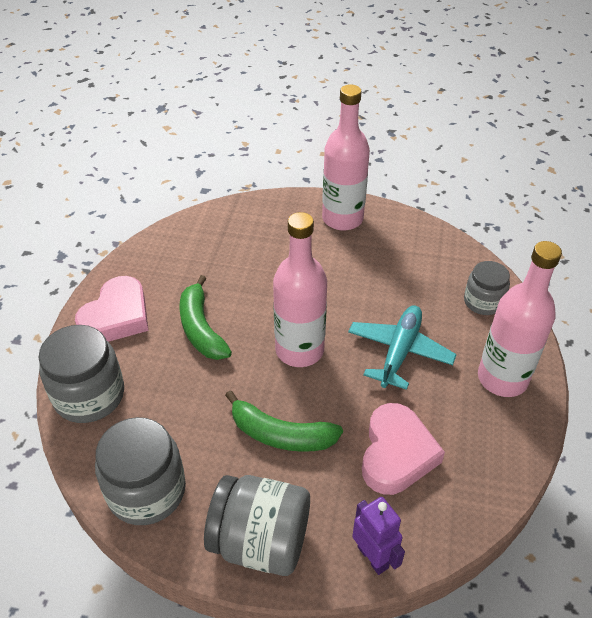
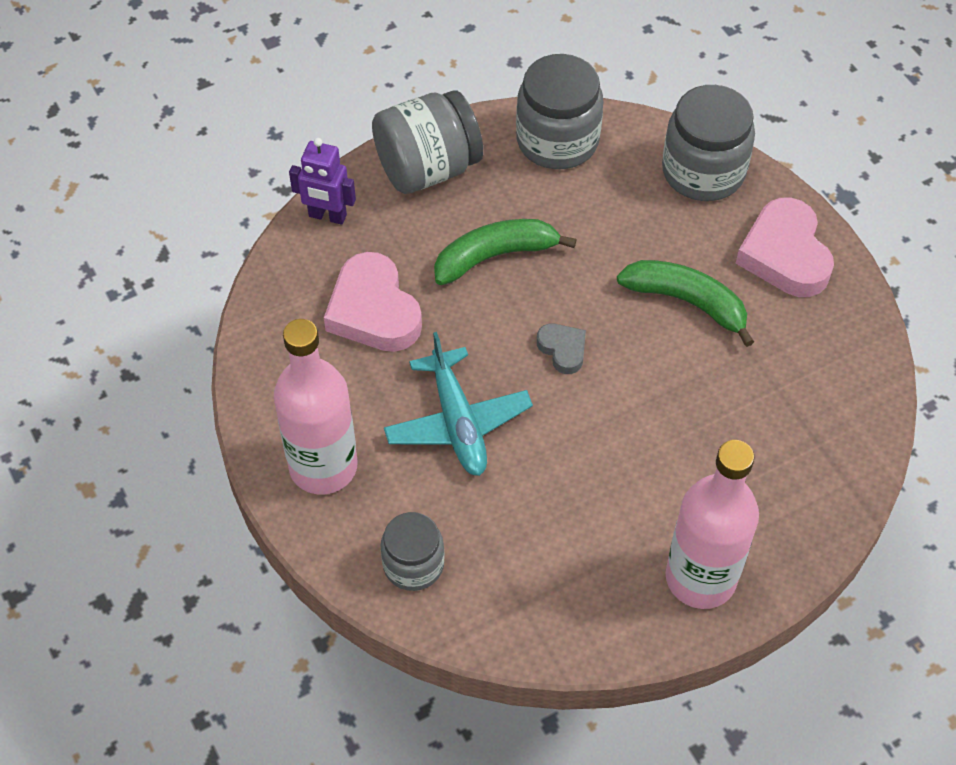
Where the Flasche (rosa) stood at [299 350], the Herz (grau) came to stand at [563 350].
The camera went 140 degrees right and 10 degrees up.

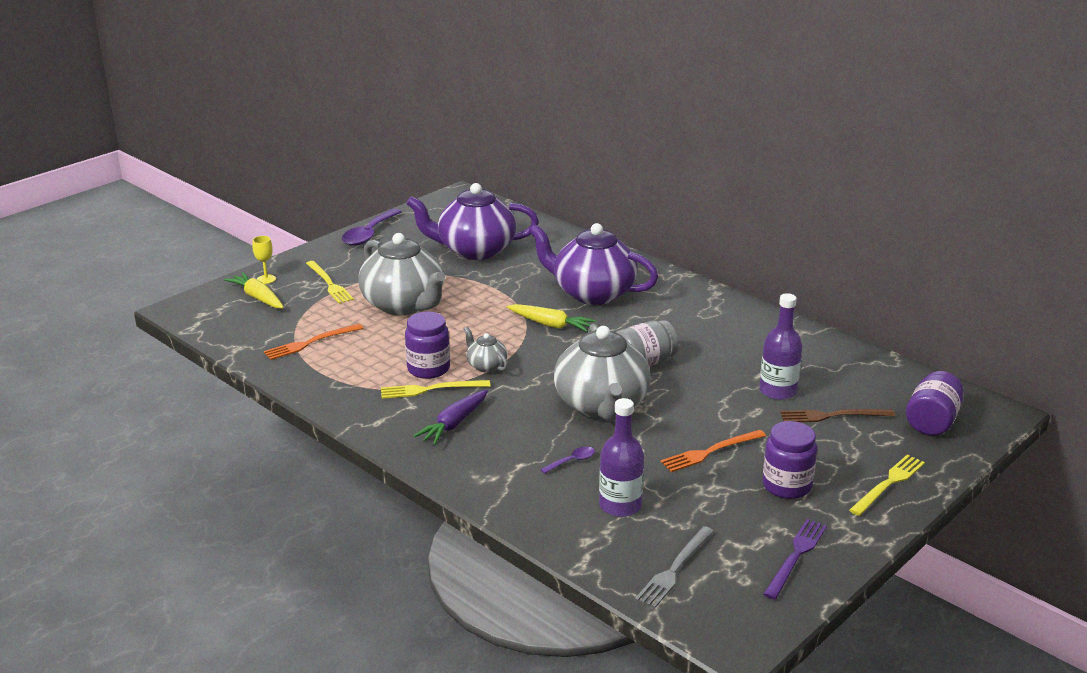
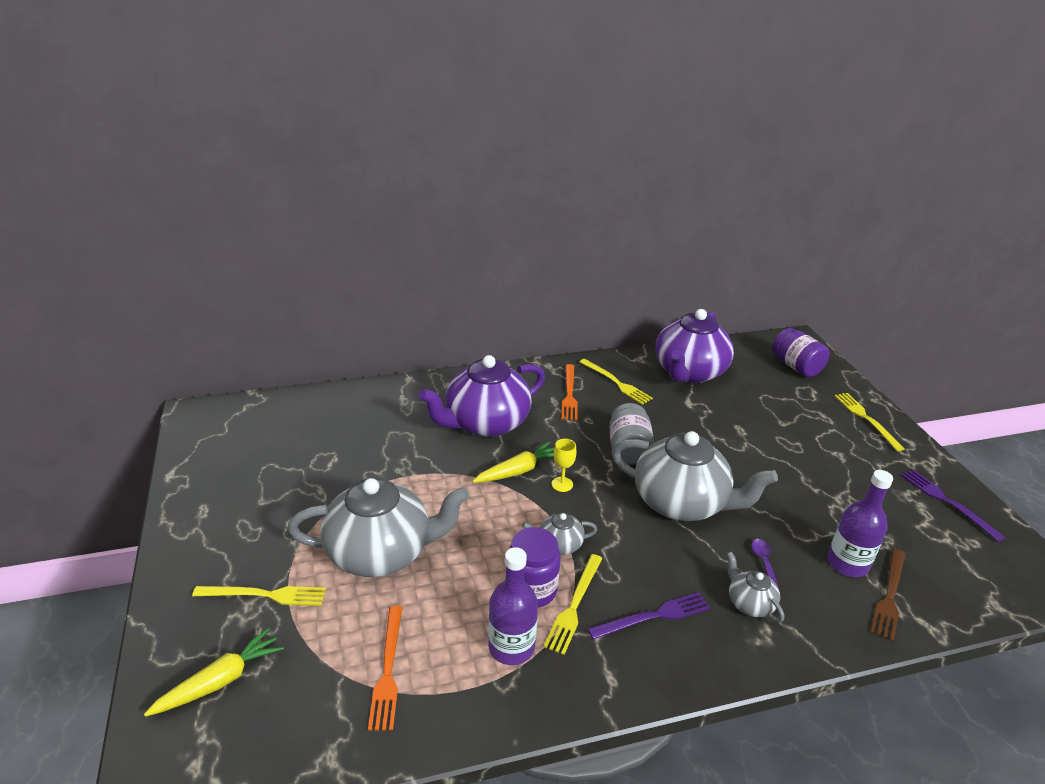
The second view lost the Löffel (lila) at [369 234].
The second view lost the Gabel (grau) at [674 569].
The second view lost the Einmachglas (lila) at [786 486].
The second view gained the Gabel (gelb) at [616 383].
The second view gained the Teekanne (grau) at [749 603].
The Kelch (gelb) ended up elsewhere, having gone from [266 279] to [562 484].
The Teekanne (lila) ended up elsewhere, having gone from [475 250] to [689 372].
The Gabel (orange) ended up elsewhere, having gone from [710 452] to [569 394].
The Flasche (lila) ended up elsewhere, having gone from [777 391] to [511 647].
The Gabel (braun) ended up elsewhere, having gone from [832 416] to [889 596].
Where the Karotte (lila) stood at [454 424], the Gabel (lila) came to stand at [653 616].
The Karotte (gelb) at [257 297] ended up facing another way, 150 degrees clockwise from before.
The camera went 60 degrees left and 5 degrees up.

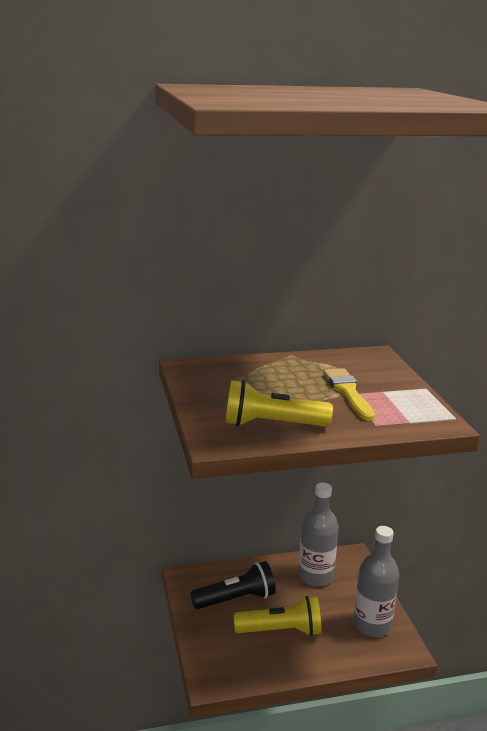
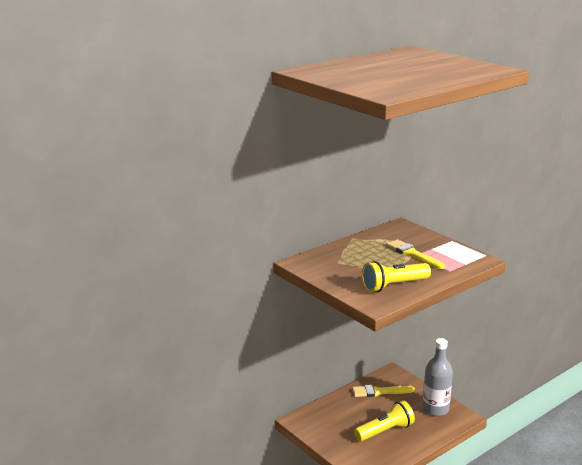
The second view lost the Taschenlampe (schwarz) at [236 599].
Where the Flasche (grau) stood at [315 576], the Pinsel (gelb) came to stand at [379 392].
The camera went 25 degrees left and 0 degrees up.

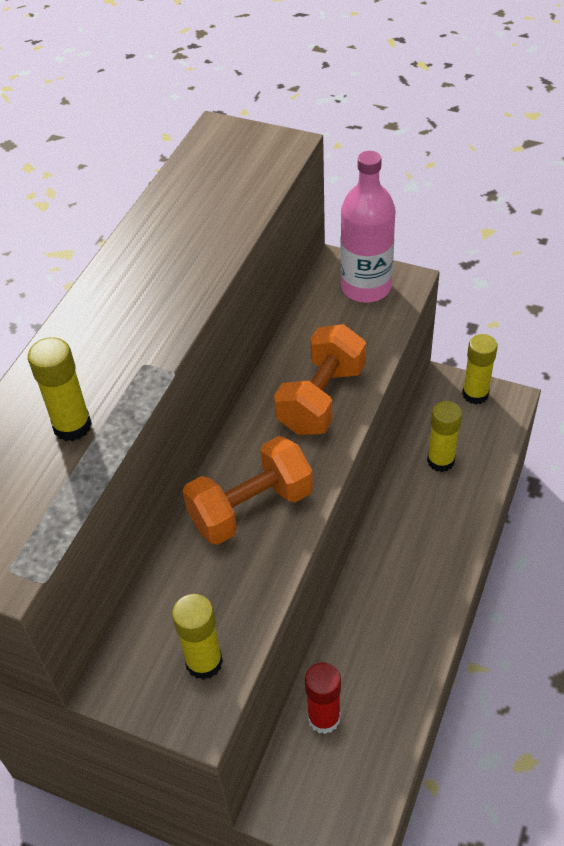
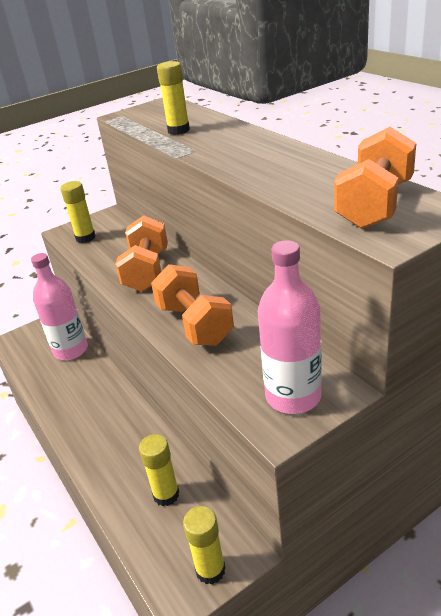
The second view gained the Hantel (orange) at [375 205].
Where the Klebestift (rot) stood at [324 718], the Flasche (rosa) came to stand at [70 350].
The camera went 125 degrees right and 15 degrees down.

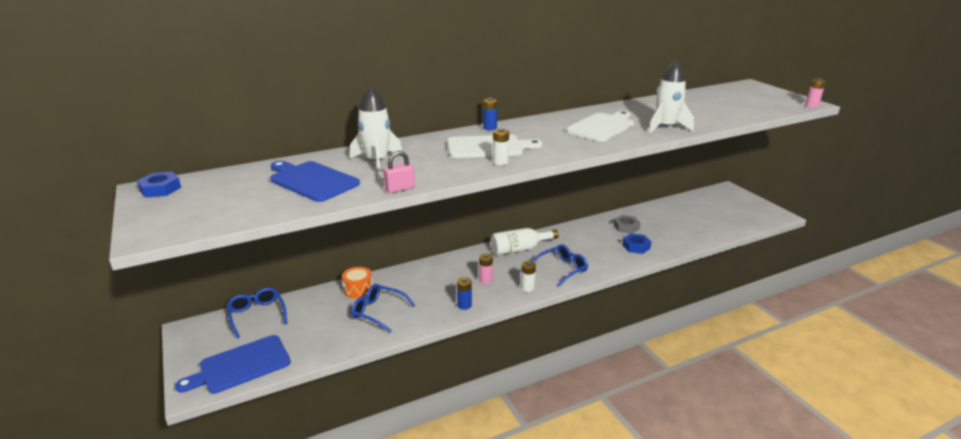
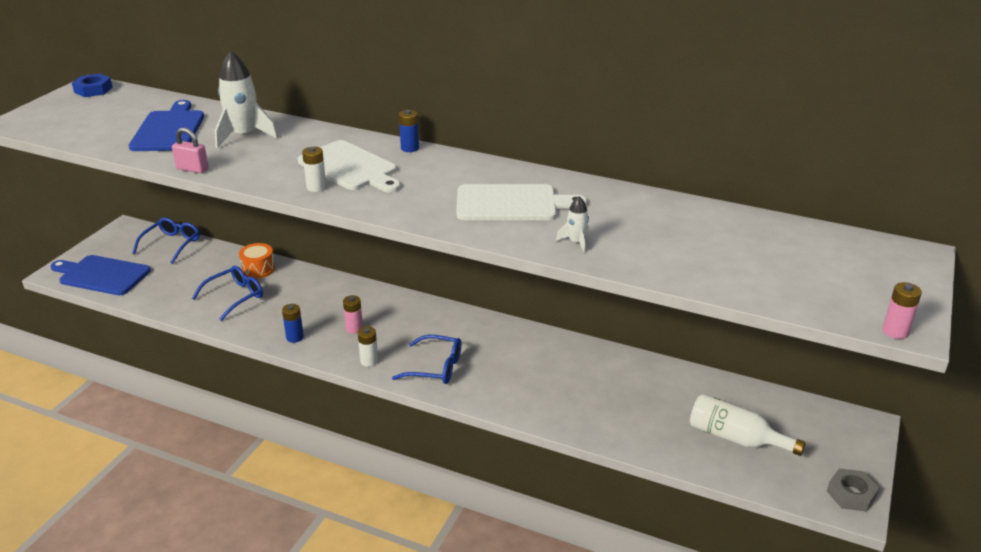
The second view lost the Sechskantmutter (blau) at [636 246].
The Flasche (weiß) ended up elsewhere, having gone from [520 249] to [736 438].
The Sechskantmutter (grau) ended up elsewhere, having gone from [626 227] to [851 494].
The Brille (blau) at [378 312] ended up facing another way, 60 degrees clockwise from before.
The size of the Rakete (weiß) at [666 127] changed by a factor of 0.49.
The camera went 50 degrees right and 5 degrees up.

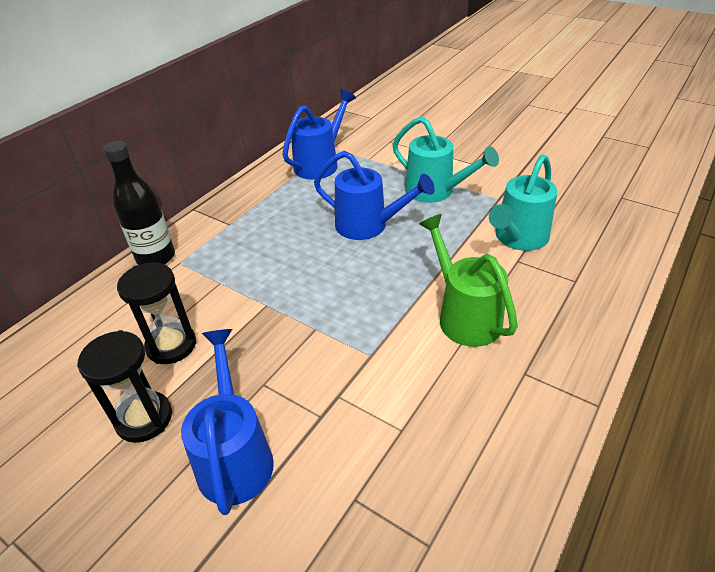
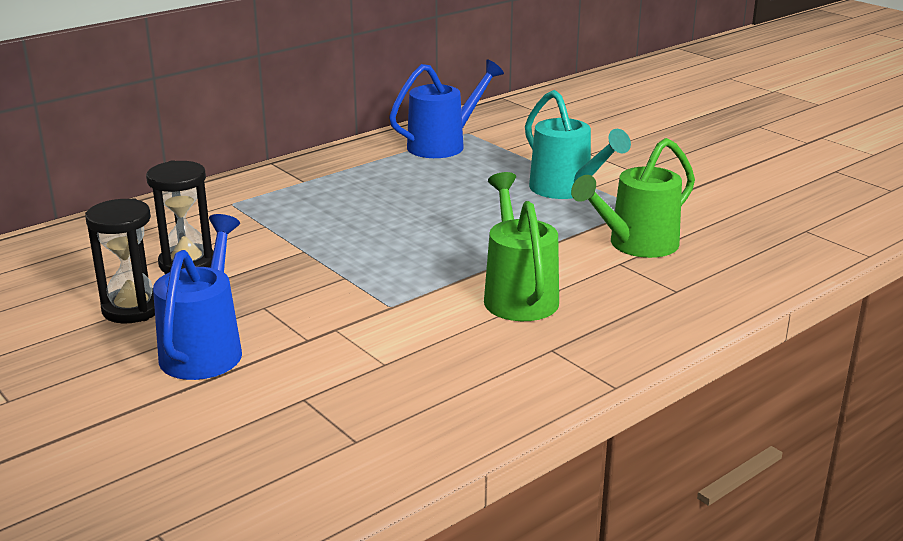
The second view lost the Flasche (schwarz) at [156 257].
The second view lost the Gießkanne (blau) at [369 226].
What was the Gießkanne (türkis) at [517 239] turned into the Gießkanne (grün) at [635 245].
The camera went 15 degrees right and 15 degrees down.

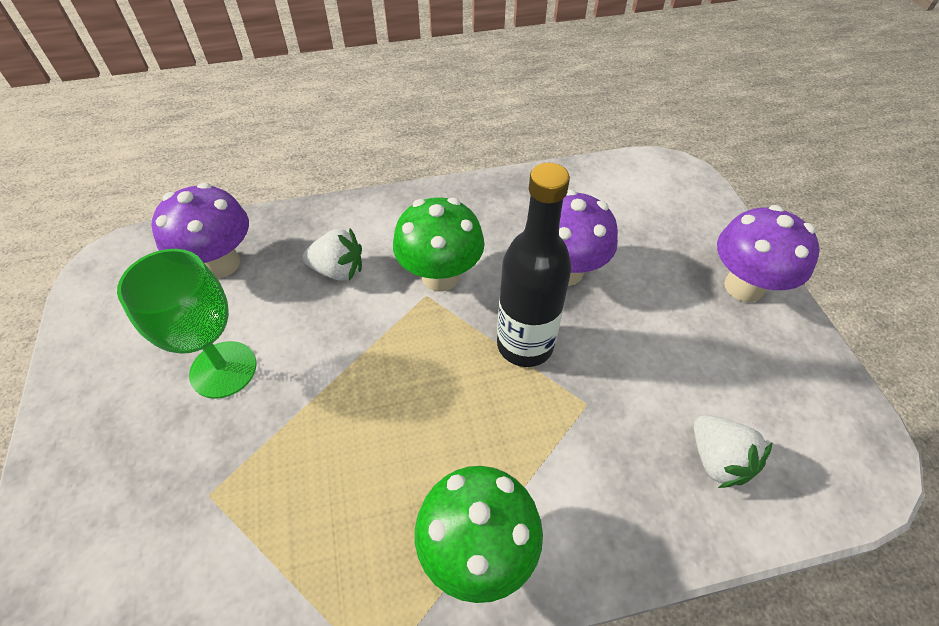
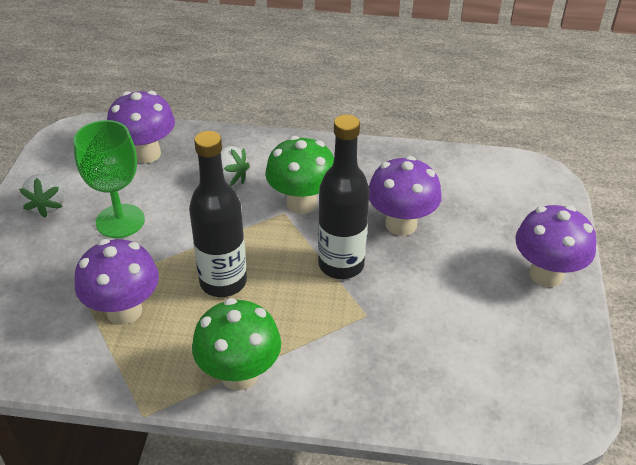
The second view gained the Pilz (lila) at [124 311].
The second view gained the Flasche (schwarz) at [223 282].
The Erdbeere (weiß) ended up elsewhere, having gone from [718 460] to [48 205].
The camera went 20 degrees right and 10 degrees down.

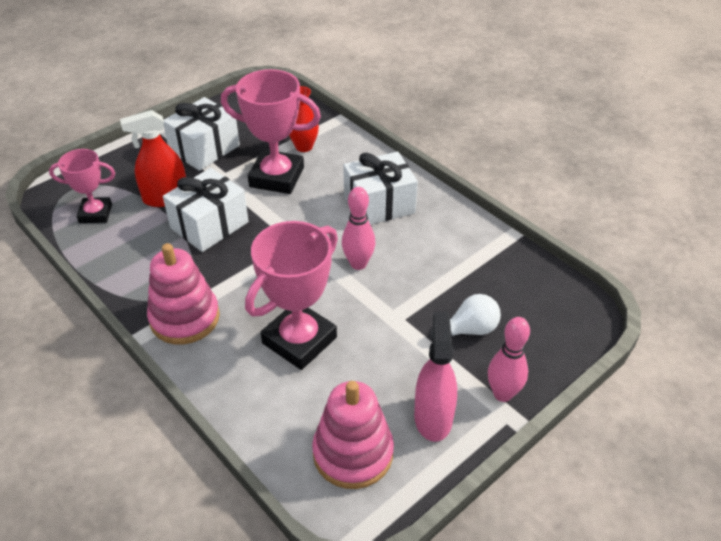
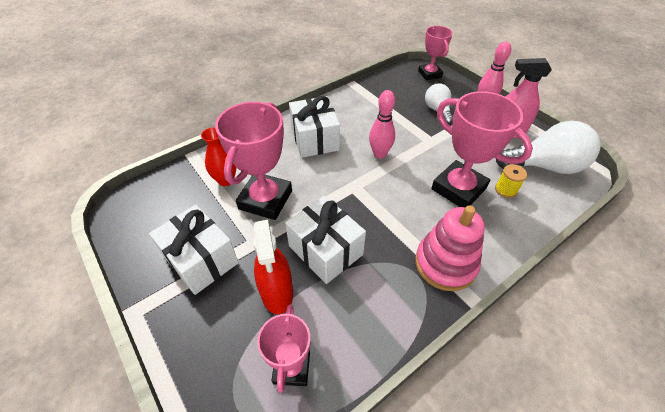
The second view gained the Pokal (rosa) at [429 74].
The second view gained the Garnrolle (gelb) at [505 190].
Where the Stapelspielzeug (rosa) stood at [353 453], the Glühbirne (weiß) came to stand at [544 166].
The camera went 85 degrees left and 5 degrees up.

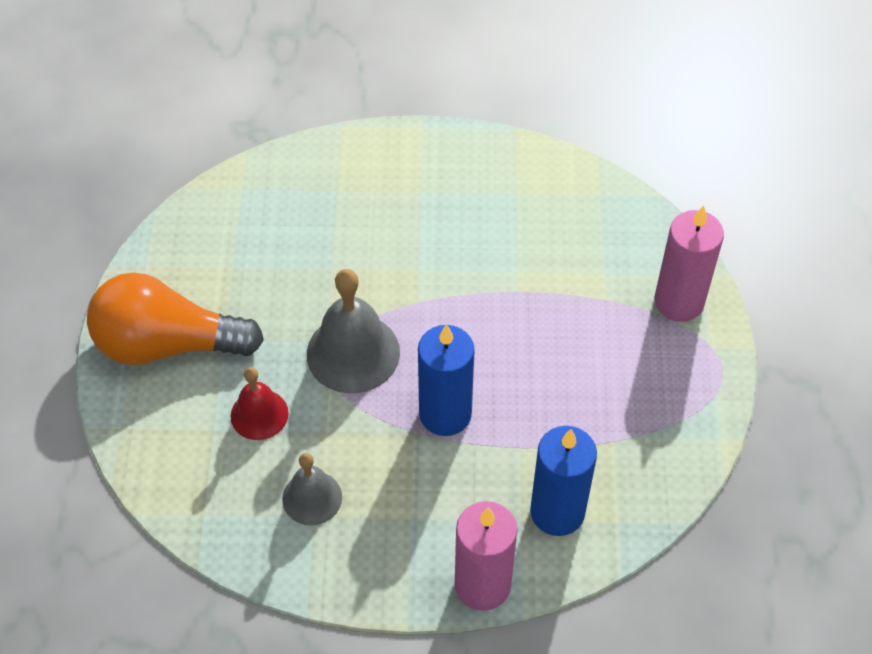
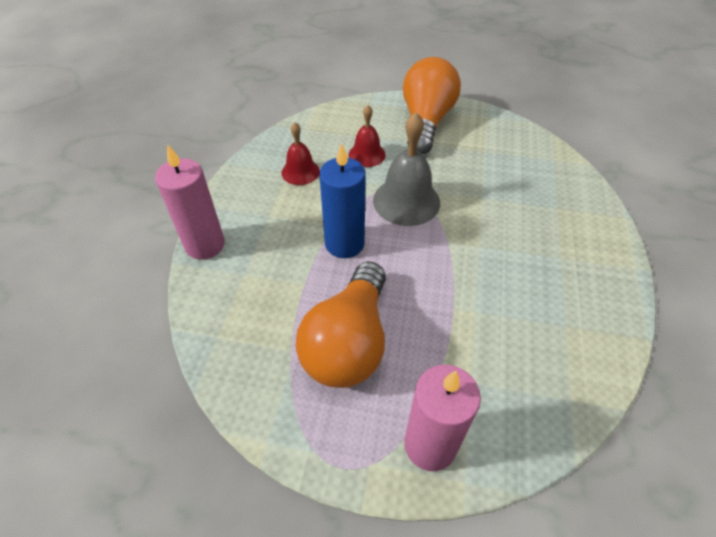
The second view lost the Kerze (blau) at [557 512].
The second view gained the Glühbirne (orange) at [348 342].
What was the Glocke (grau) at [312 498] turned into the Glocke (rot) at [300 172].
The camera went 100 degrees right and 5 degrees down.

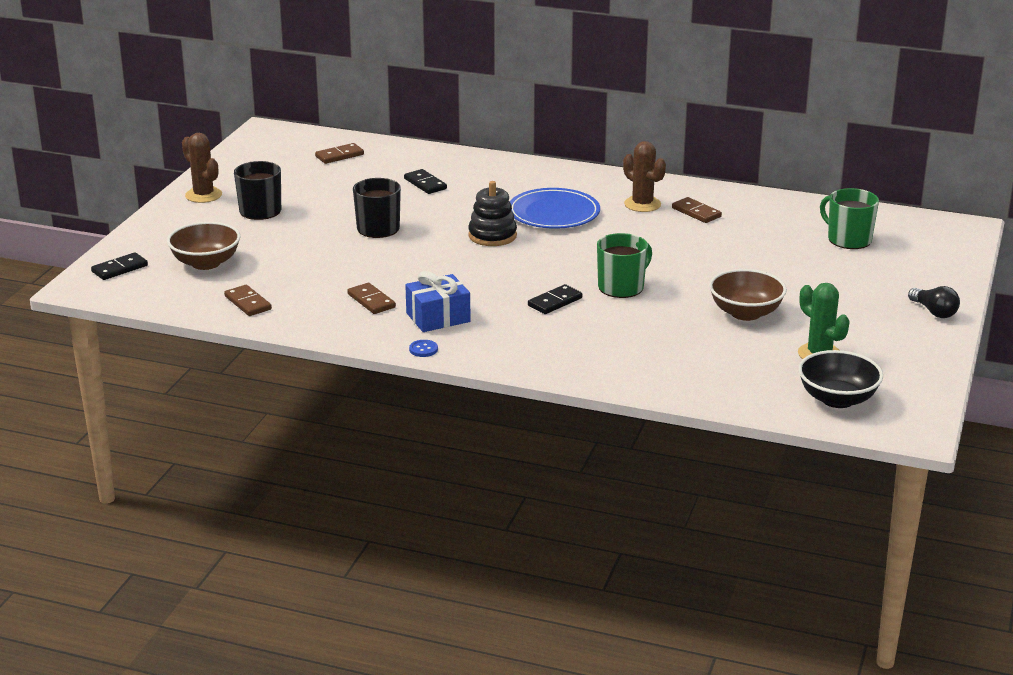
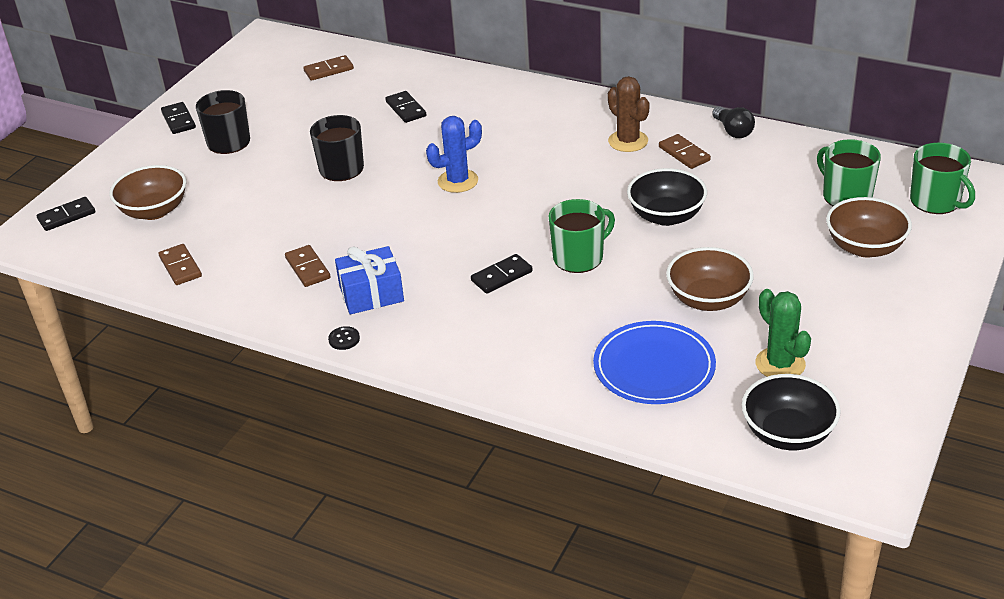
The second view gained the Schüssel (schwarz) at [666 216].
The second view gained the Schüssel (braun) at [865 247].
The second view gained the Tasse (grün) at [936 201].
The Teller (blau) ended up elsewhere, having gone from [553 213] to [654 367].
The Glühbirne (schwarz) ended up elsewhere, having gone from [934 312] to [733 131].
Where the Kaktus (braun) stood at [203 195], the Dominostein (schwarz) came to stand at [178 120].
Where the Stapelspielzeug (schwarz) stood at [492 236], the Kaktus (blau) came to stand at [458 181].
What was the Knopf (blau) at [423 349] turned into the Knopf (schwarz) at [344 339].
The camera went 10 degrees right and 10 degrees up.

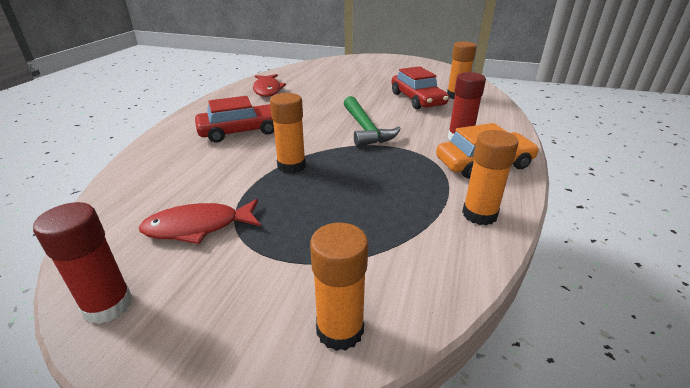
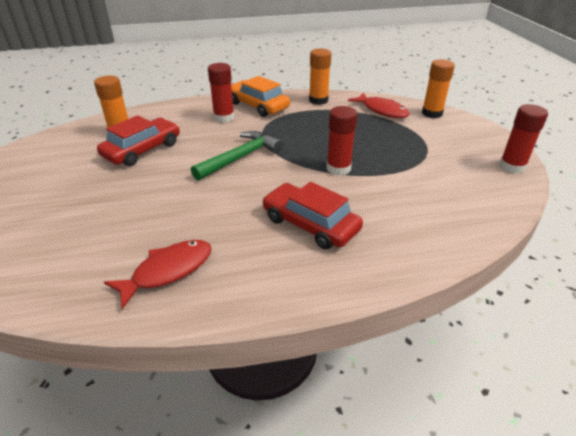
The Fisch (rot) ended up elsewhere, having gone from [198 227] to [382 110].
What was the Klebestift (orange) at [291 166] turned into the Klebestift (rot) at [338 168].
The camera went 120 degrees left and 5 degrees up.

